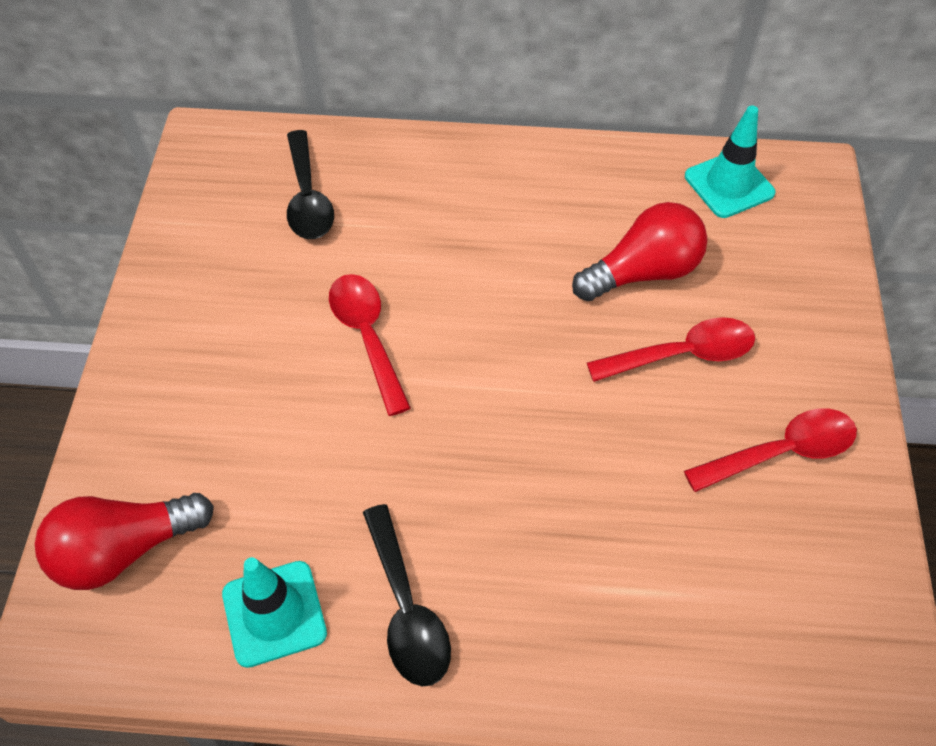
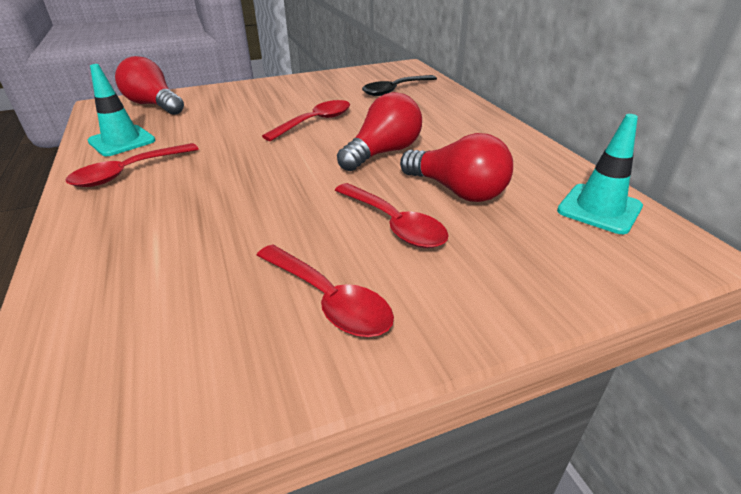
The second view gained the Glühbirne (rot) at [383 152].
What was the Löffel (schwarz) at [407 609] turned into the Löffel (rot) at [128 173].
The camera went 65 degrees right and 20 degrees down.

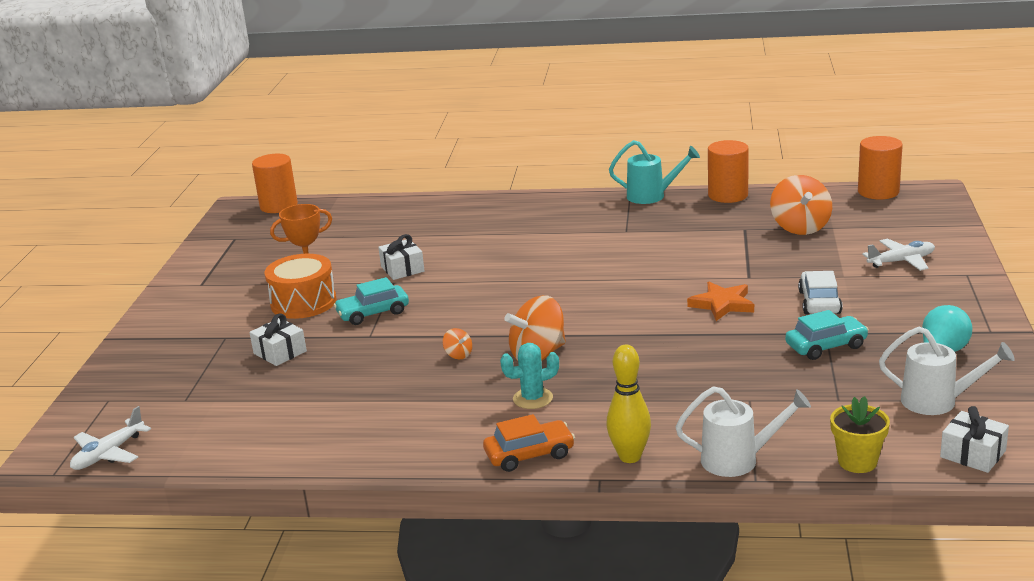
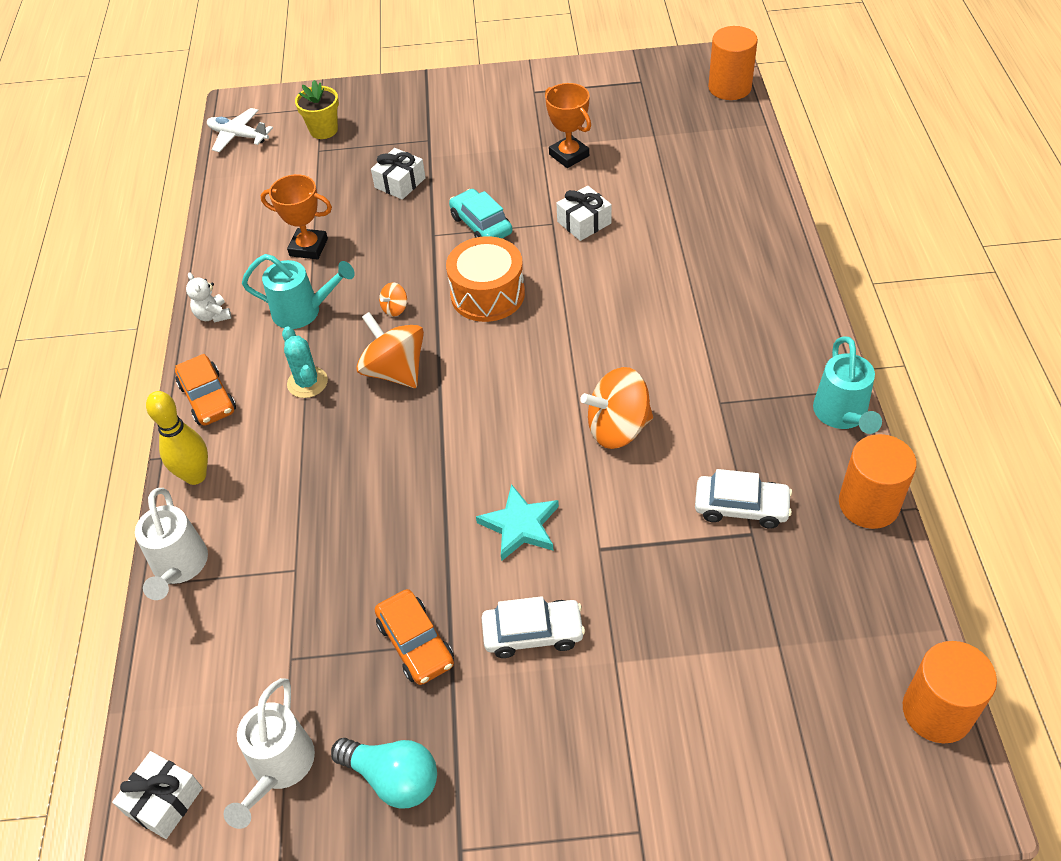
The second view lost the Flugzeug (weiß) at [901 261].
The second view gained the Teddybär (weiß) at [213 315].
The second view gained the Gießkanne (türkis) at [304 311].
The second view gained the Pokal (orange) at [308 247].
The second view gained the Auto (weiß) at [741 507].
The Trommel (orange) ended up elsewhere, having gone from [303 302] to [487 294].
The Kreisel (orange) ended up elsewhere, having gone from [800 227] to [618 428].
The Blumentopf (gelb) ended up elsewhere, having gone from [857 462] to [324 130].
What was the Stern (orange) at [722 304] turned into the Stern (türkis) at [520 526].
What was the Auto (türkis) at [826 346] turned into the Auto (orange) at [416 643].
The camera went 80 degrees right and 25 degrees up.

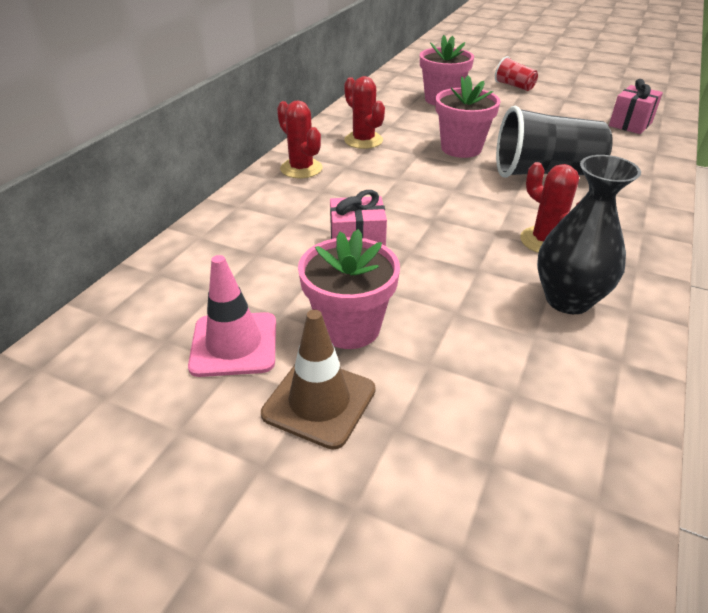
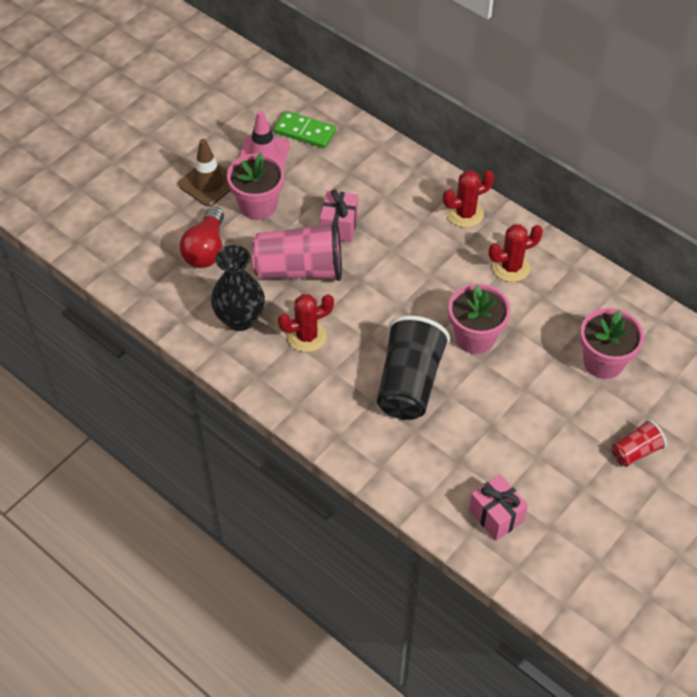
The second view gained the Glühbirne (rot) at [206 249].
The second view gained the Becher (rosa) at [300 269].
The second view gained the Dominostein (grün) at [305 132].
The camera went 105 degrees right and 15 degrees up.

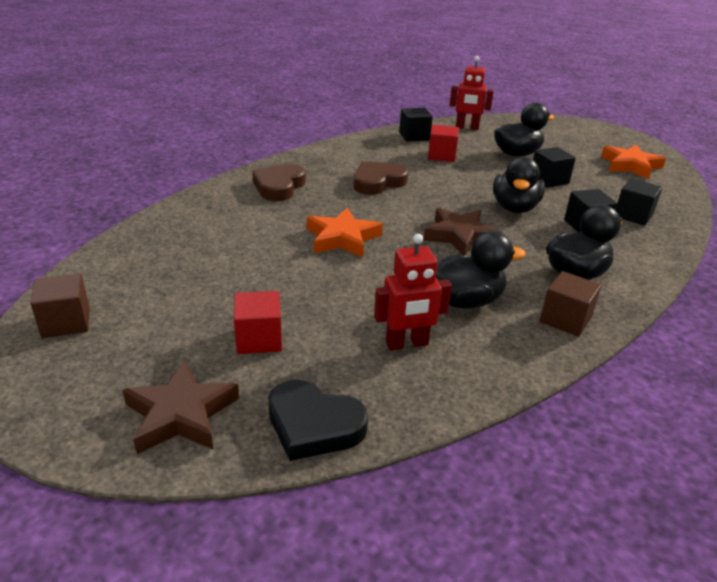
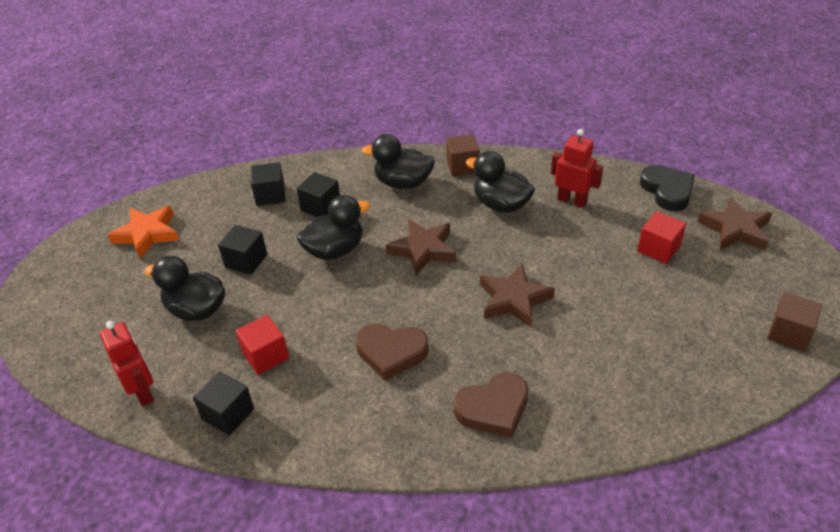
What was the Stern (orange) at [342 238] turned into the Stern (braun) at [513 299].
The camera went 130 degrees left and 10 degrees up.

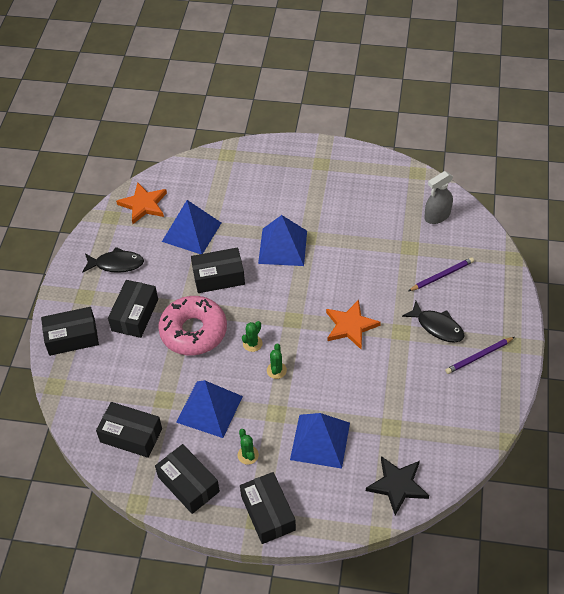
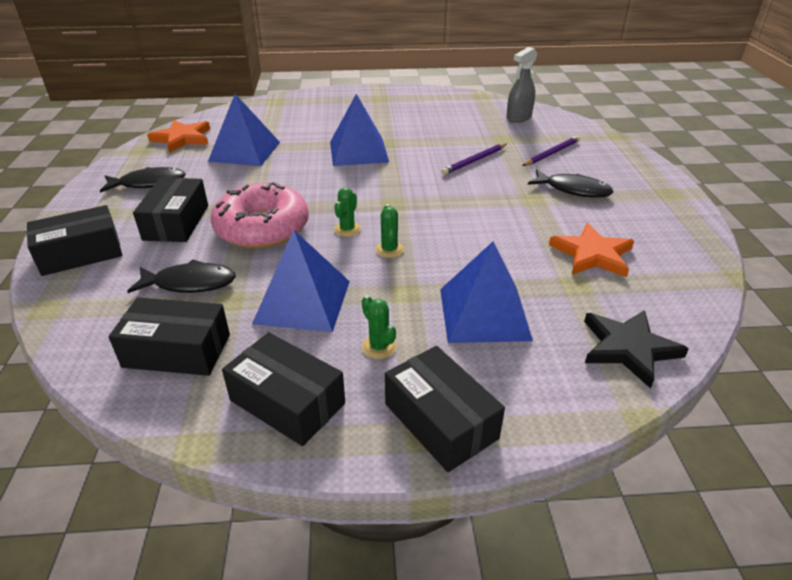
The second view lost the Schachtel (schwarz) at [218 277].
The second view gained the Fisch (schwarz) at [190 283].
The Stern (orange) ended up elsewhere, having gone from [350 326] to [592 254].
The Bleistift (lila) ended up elsewhere, having gone from [479 356] to [474 161].
The camera went 15 degrees left and 15 degrees down.

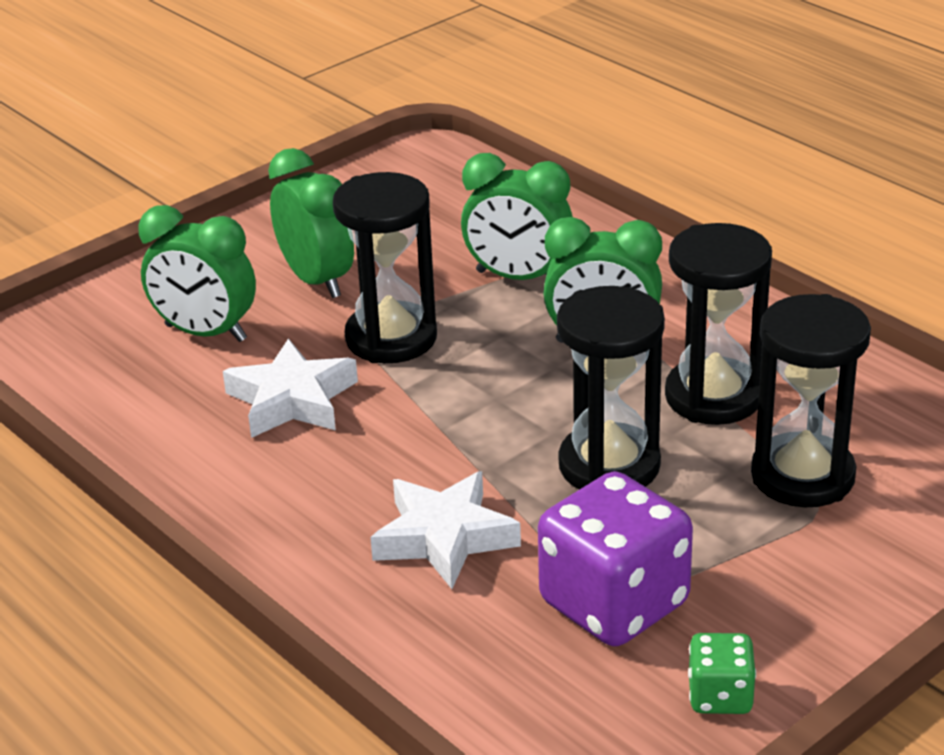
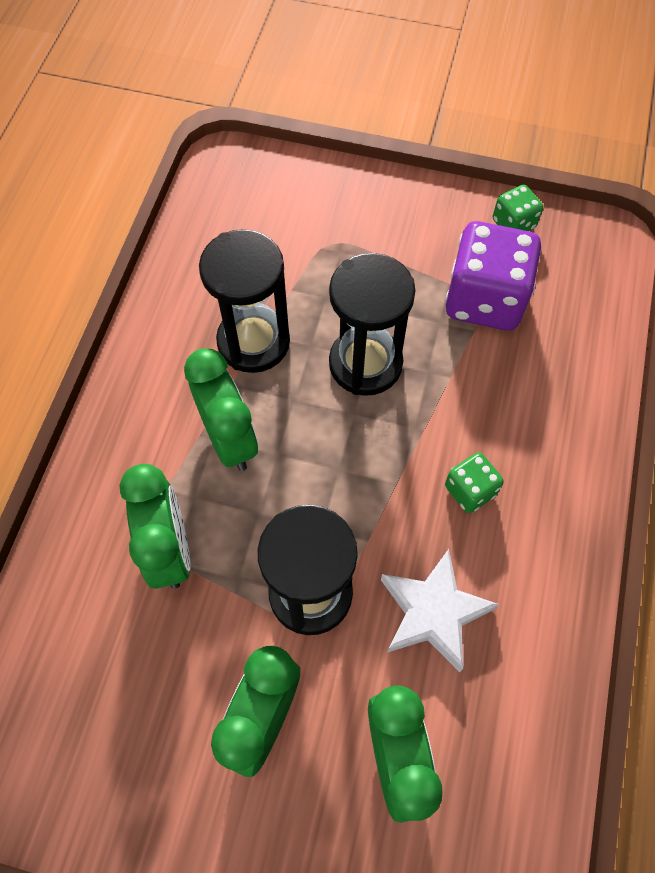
The second view lost the Stern (weiß) at [444 538].
The second view lost the Sanduhr (schwarz) at [802 476].
The second view gained the Spielwürfel (grün) at [470 490].
The camera went 125 degrees left and 30 degrees up.

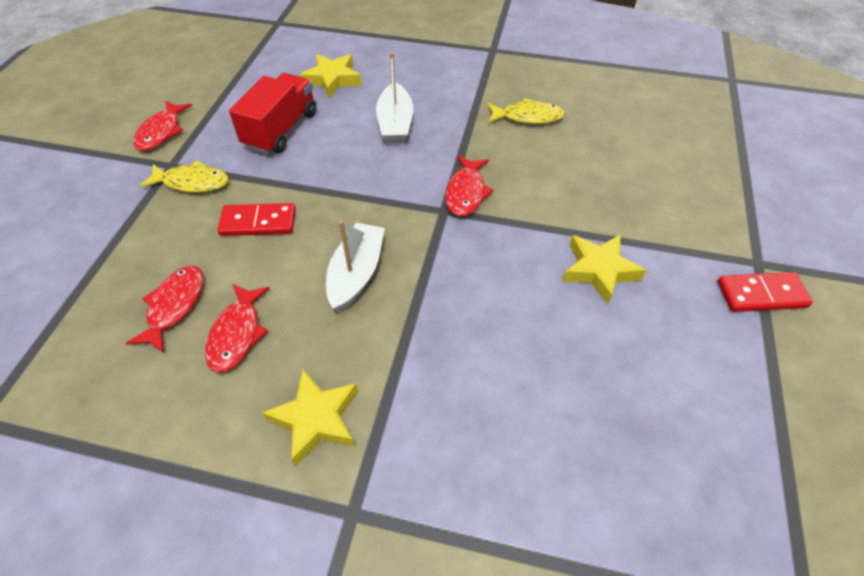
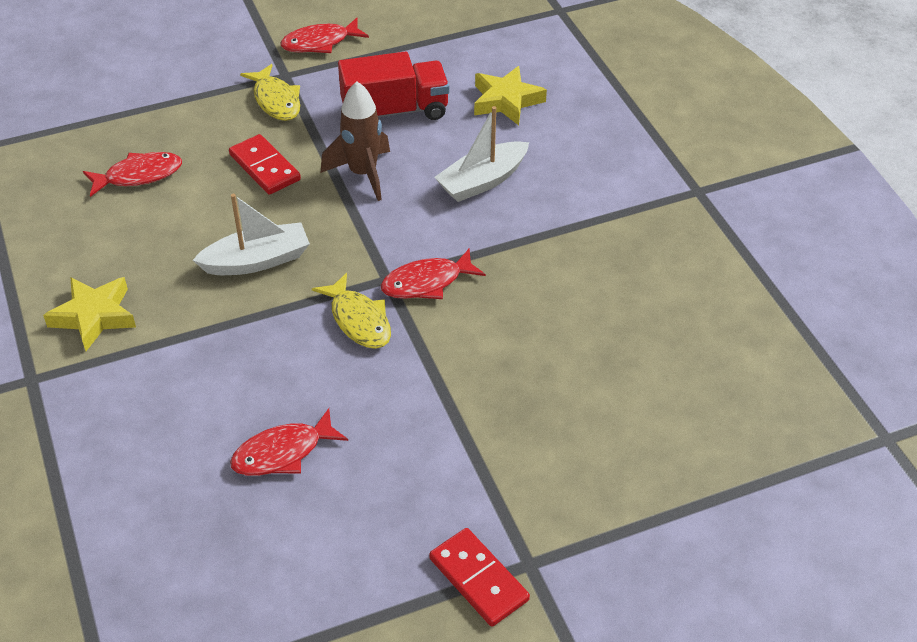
The second view lost the Stern (gelb) at [599 270].
The second view gained the Rakete (braun) at [363 174].
The Fisch (rot) ended up elsewhere, having gone from [237 334] to [283 453].
The Fisch (gelb) ended up elsewhere, having gone from [528 117] to [358 320].
The camera went 55 degrees right and 5 degrees down.

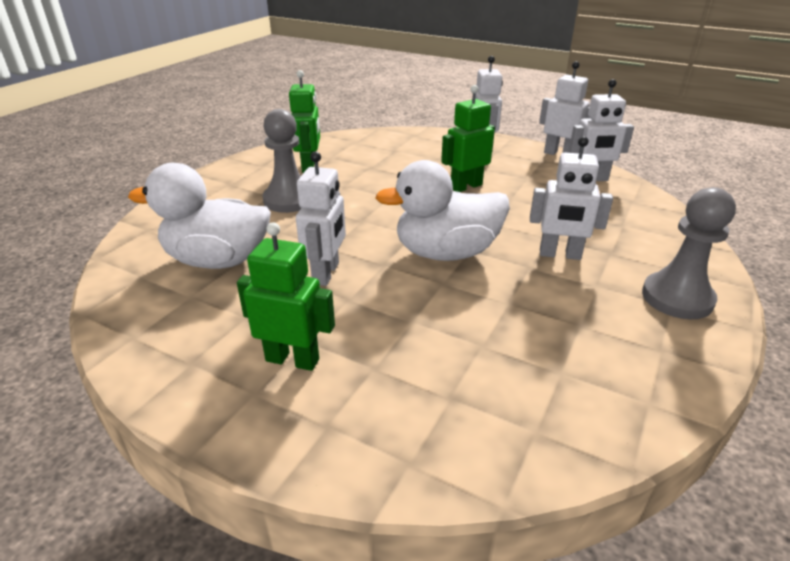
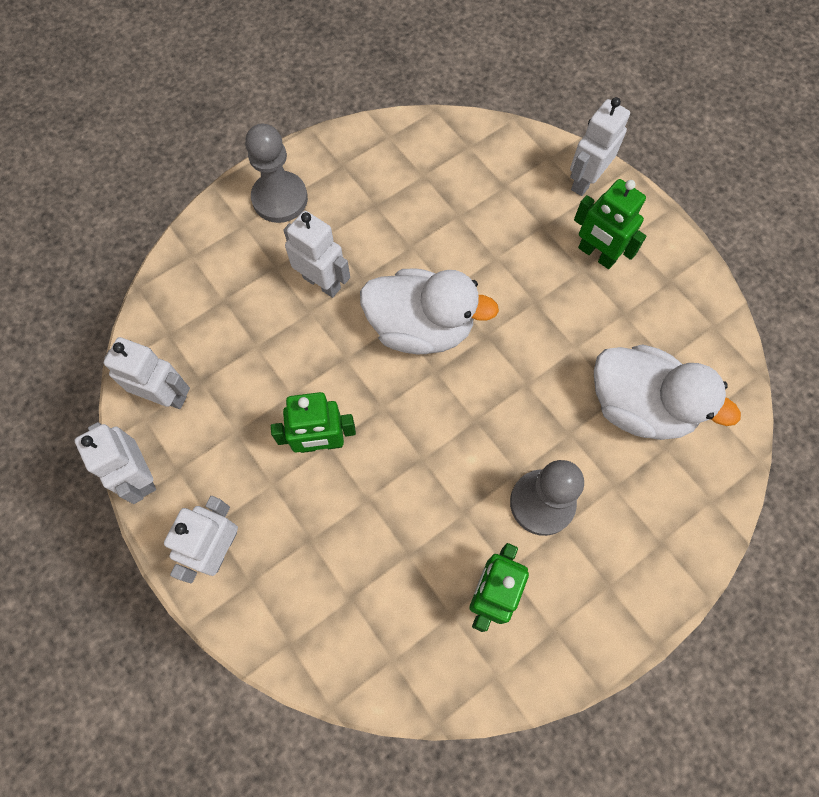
The Roboter (weiß) ended up elsewhere, having gone from [326 273] to [585 180].
The camera went 155 degrees left and 35 degrees up.

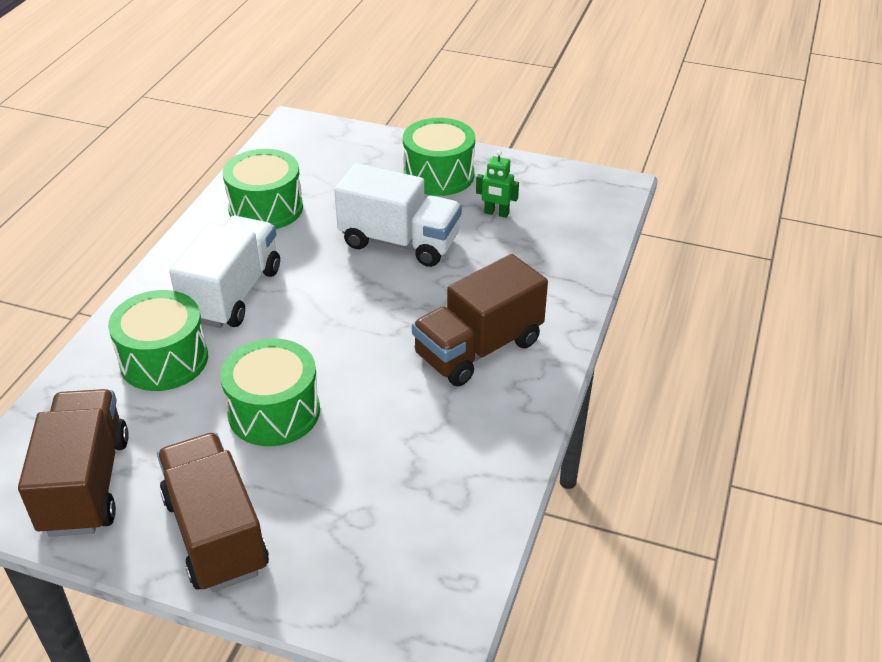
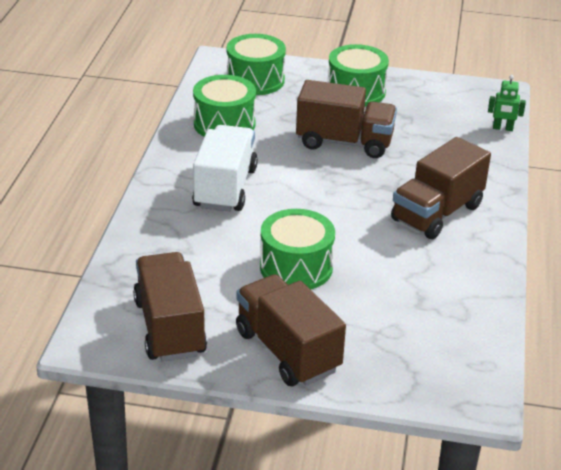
The Trommel (grün) ended up elsewhere, having gone from [164 360] to [255 80].
The Roboter (grün) ended up elsewhere, having gone from [496 213] to [502 128].
What was the Lastwagen (weiß) at [399 242] turned into the Lastwagen (braun) at [344 142].
The camera went 10 degrees left and 5 degrees down.

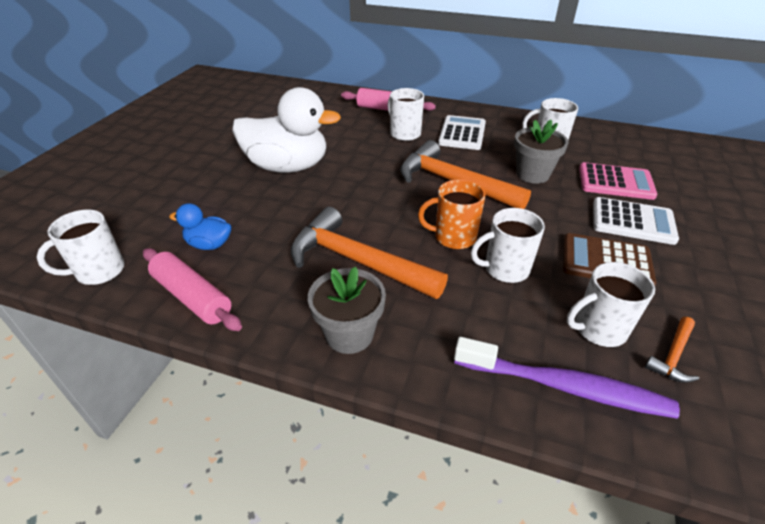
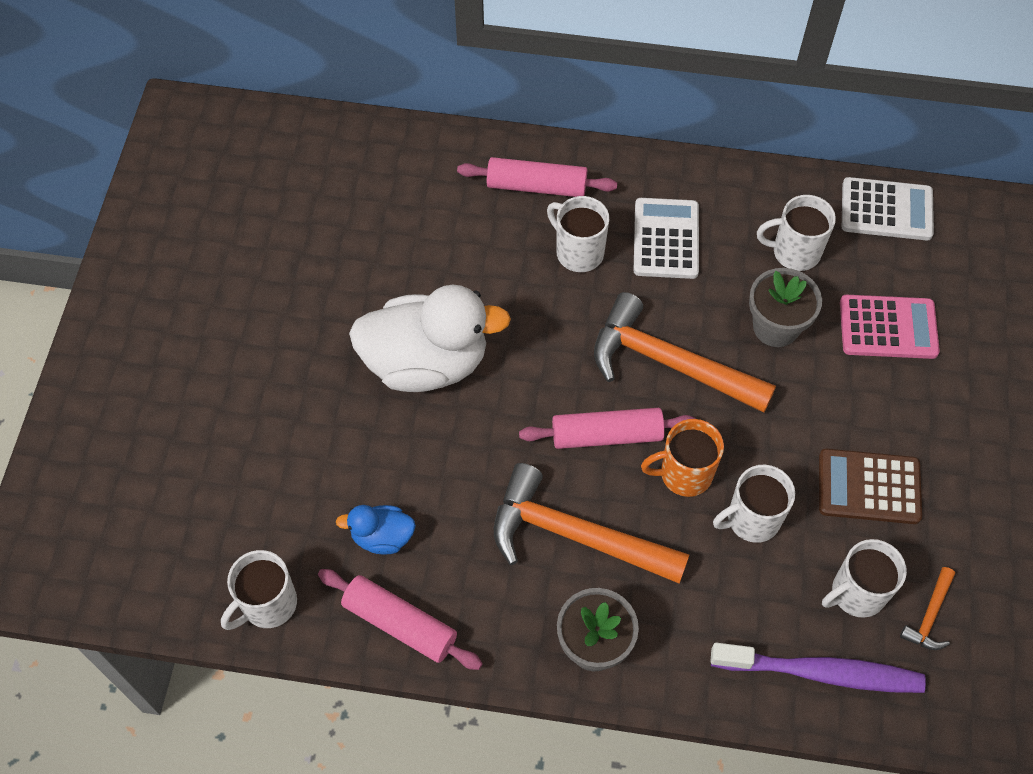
The second view gained the Nudelholz (rosa) at [607 435].
The Taschenrechner (weiß) ended up elsewhere, having gone from [632 221] to [886 210].
The camera went 10 degrees left and 20 degrees up.

